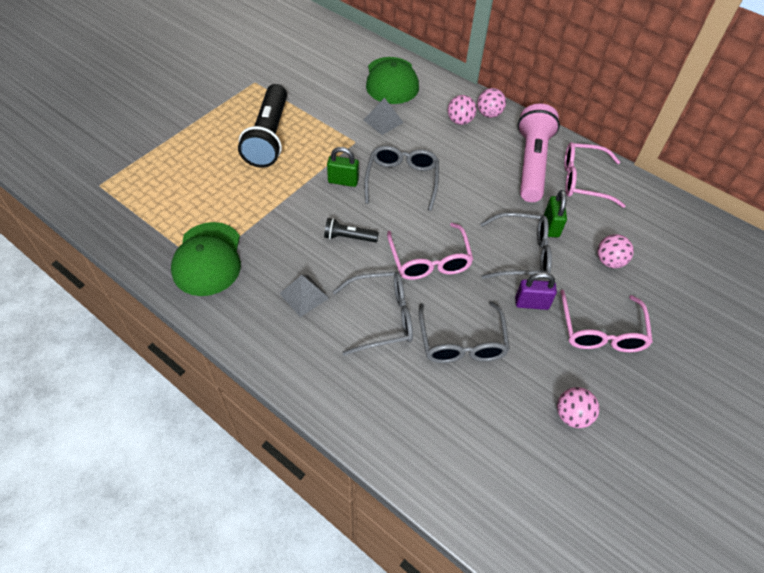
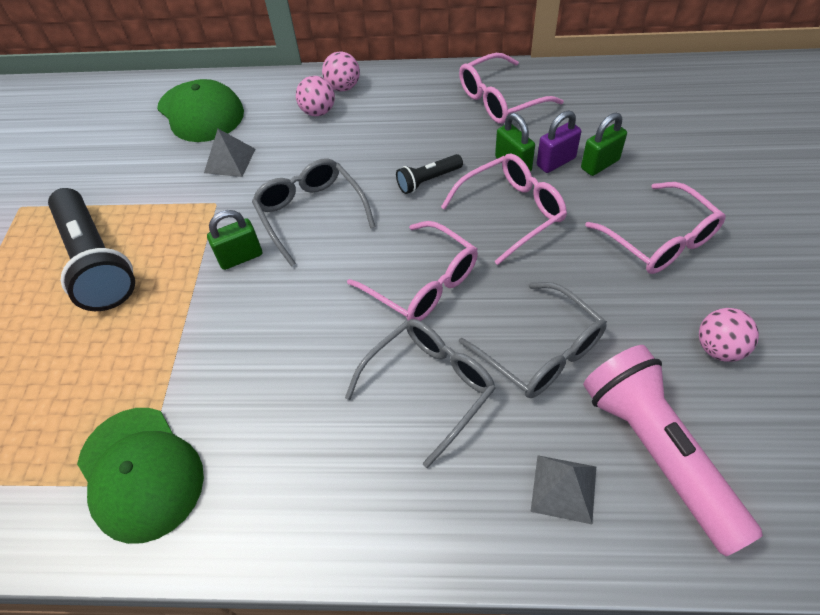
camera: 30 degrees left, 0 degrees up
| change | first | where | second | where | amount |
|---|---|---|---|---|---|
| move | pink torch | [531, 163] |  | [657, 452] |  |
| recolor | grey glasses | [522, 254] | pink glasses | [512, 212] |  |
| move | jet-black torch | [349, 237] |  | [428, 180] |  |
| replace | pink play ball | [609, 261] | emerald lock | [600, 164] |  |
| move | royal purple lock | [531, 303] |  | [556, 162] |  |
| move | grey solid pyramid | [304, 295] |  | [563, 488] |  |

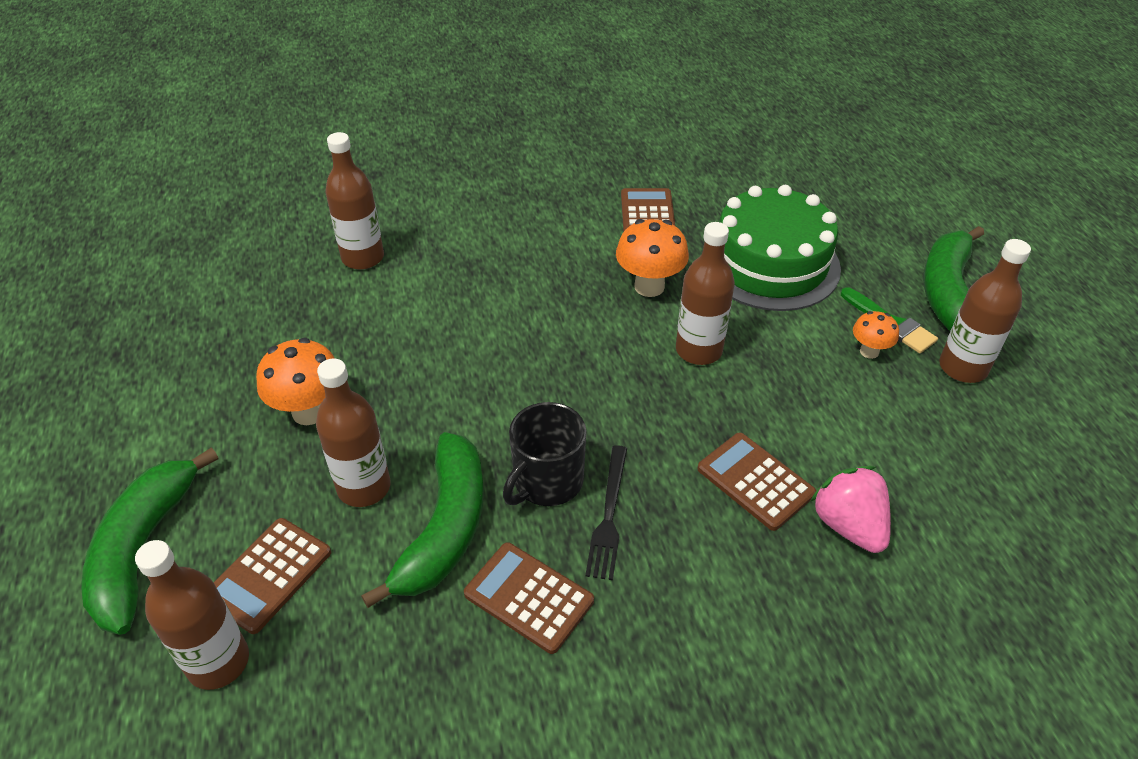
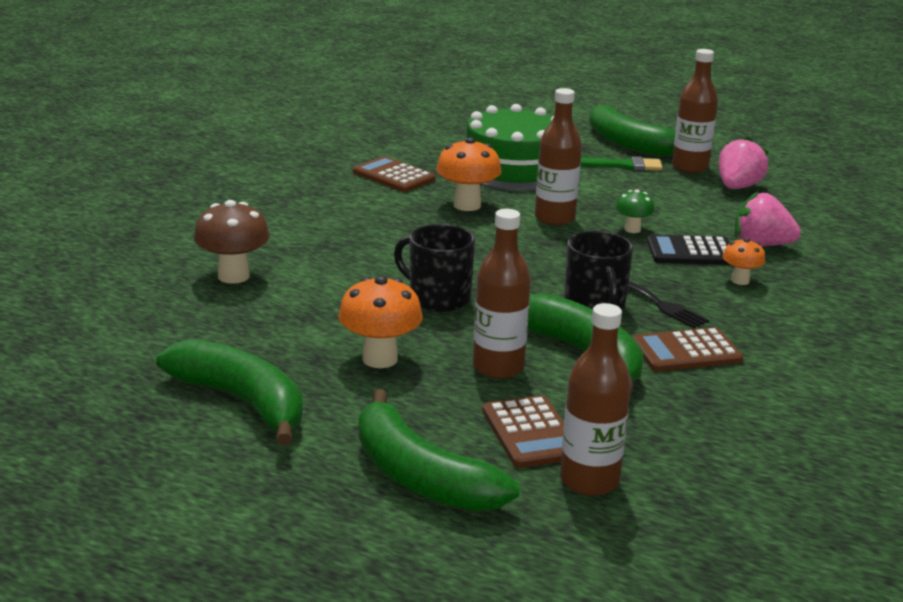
camera: 50 degrees left, 20 degrees down
| change | first | where | second | where | amount |
|---|---|---|---|---|---|
| replace | brown bottle | [363, 258] | brown mushroom | [233, 276] |  |
| move | bright orange mushroom | [869, 351] |  | [740, 281] |  |
| recolor | brown adding machine | [755, 481] | jet-black adding machine | [691, 252] |  |
| insert |  |  | pink berry | [737, 187] |  |
| insert |  |  | emerald mushroom | [632, 229] |  |
| insert |  |  | jet-black mug | [437, 298] |  |
| insert |  |  | emerald toy banana | [242, 402] |  |

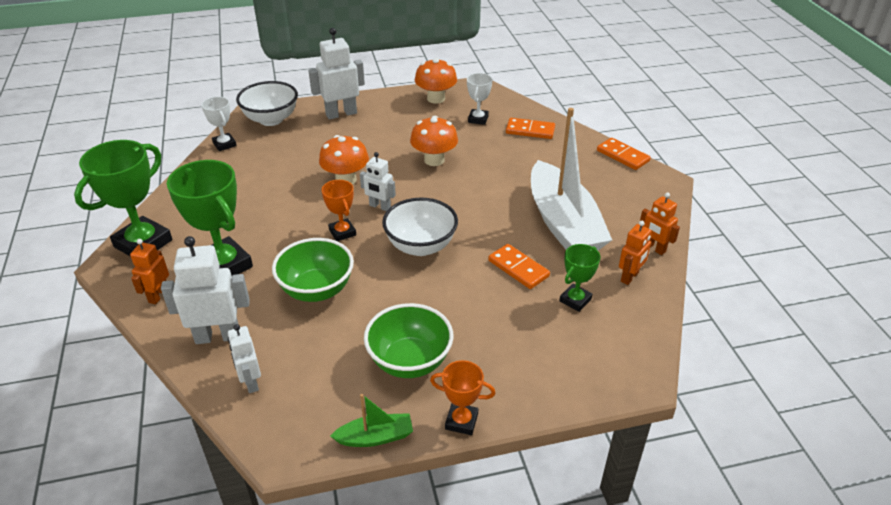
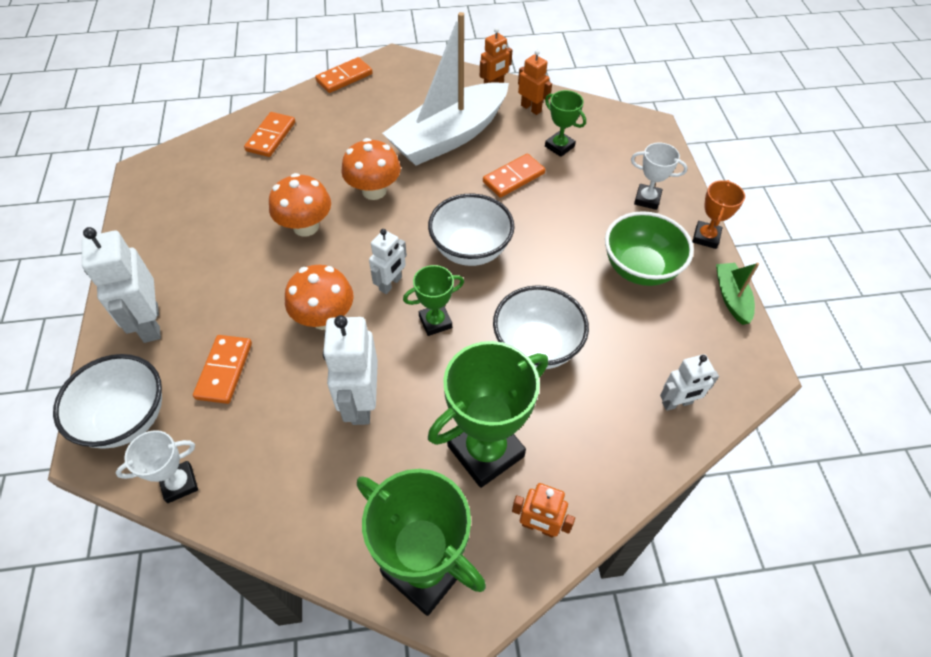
camera: 85 degrees left, 15 degrees up
| change | first | where | second | where | amount |
|---|---|---|---|---|---|
| move | bright orange mushroom | [436, 98] |  | [374, 191] |  |
| move | snow-white trophy | [478, 119] |  | [647, 199] |  |
| rotate | snow-white sailboat | [563, 223] |  | [448, 137] | 150 degrees clockwise |
| recolor | bright orange trophy | [342, 232] | emerald trophy | [435, 322] |  |
| move | snow-white robot figure | [218, 336] |  | [361, 402] |  |
| recolor | emerald serving bowl | [317, 290] | snow-white serving bowl | [536, 346] |  |
| insert |  |  | bright orange domino | [224, 370] |  |

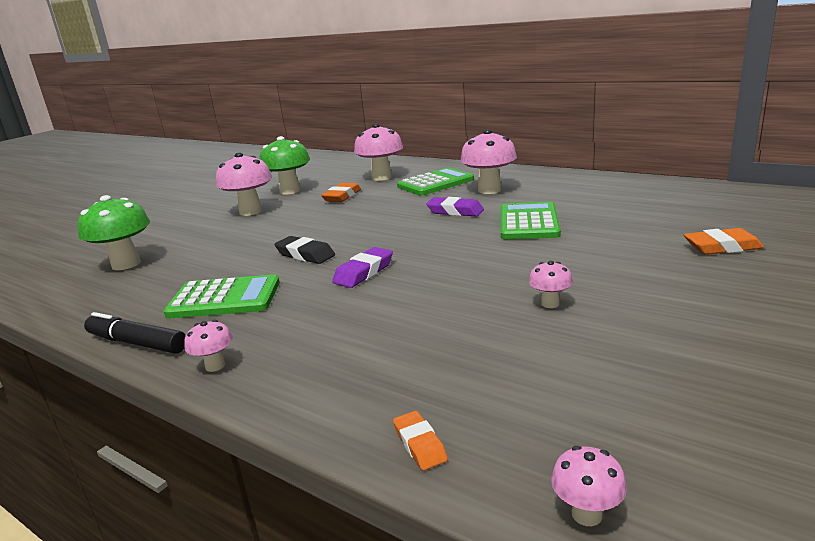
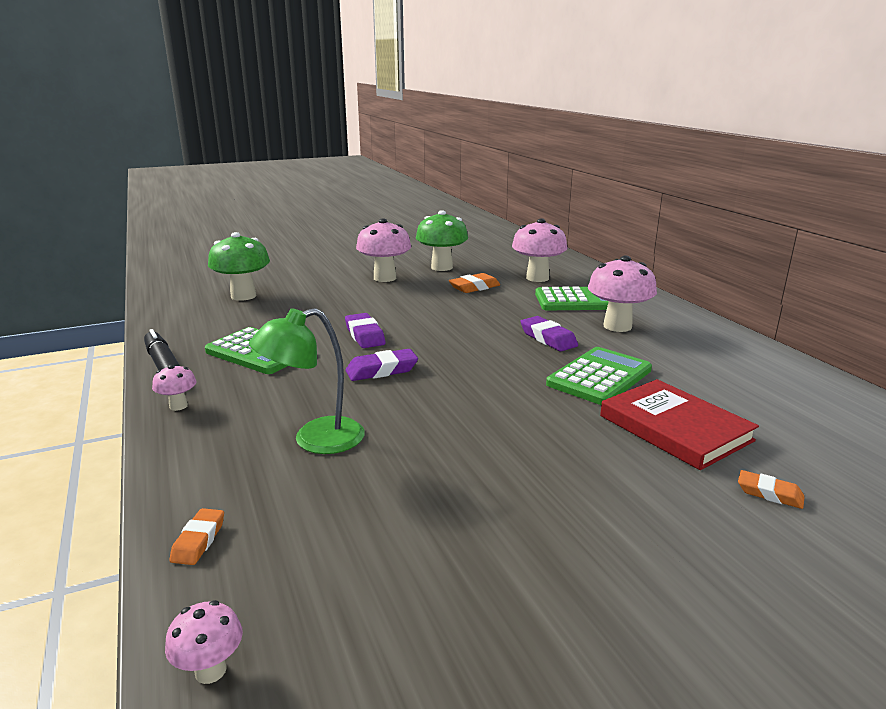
camera: 30 degrees right, 0 degrees up
| change | first | where | second | where | amount |
|---|---|---|---|---|---|
| resize | bright orange pencil eraser | [722, 247] |  | [769, 494] | x0.64 |
| recolor | jet-black pencil eraser | [305, 255] | royal purple pencil eraser | [364, 335] |  |
| delete | pink mushroom | [550, 303] |  |  |  |
| insert |  |  | emerald reading lamp | [315, 440] |  |
| insert |  |  | red book | [674, 428] |  |

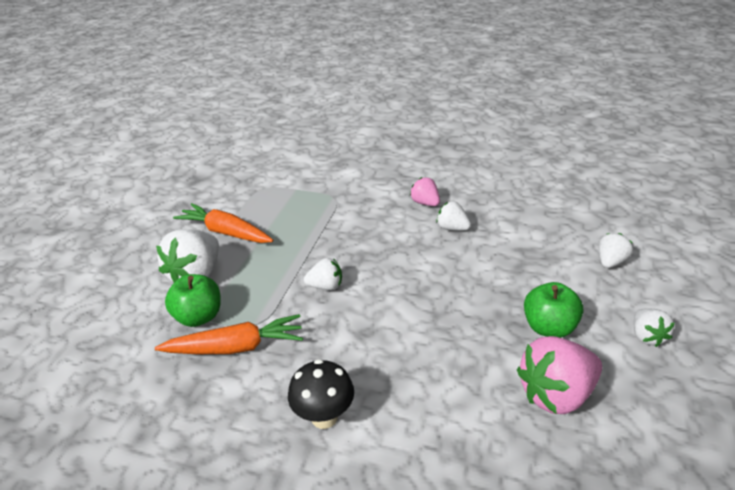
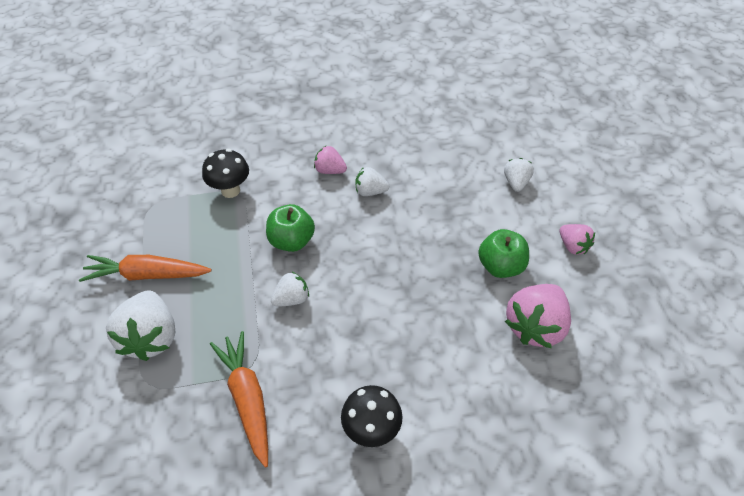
camera: 30 degrees left, 15 degrees up
| change | first | where | second | where | amount |
|---|---|---|---|---|---|
| move | emerald apple | [199, 317] |  | [291, 241] |  |
| recolor | snow-white berry | [647, 336] | pink berry | [573, 246] |  |
| rotate | bright orange toy carrot | [235, 347] |  | [247, 399] | 75 degrees counterclockwise |
| insert |  |  | jet-black mushroom | [230, 190] |  |

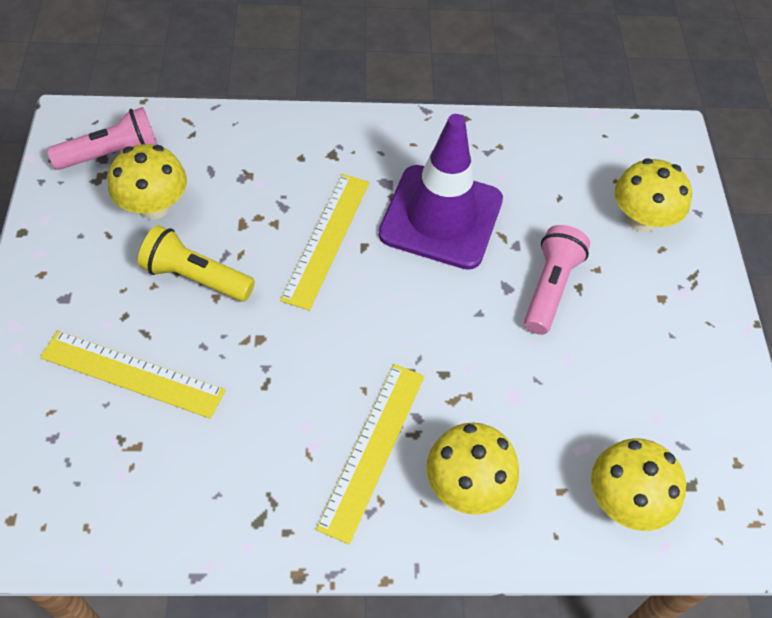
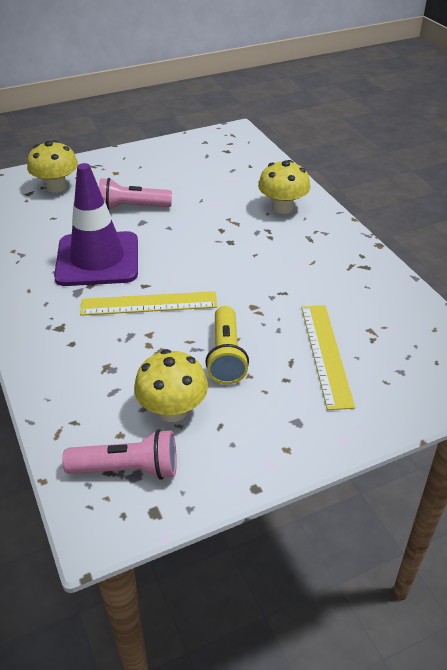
camera: 110 degrees left, 15 degrees down
| change | first | where | second | where | amount |
|---|---|---|---|---|---|
| rotate | pink torch | [112, 154] |  | [127, 469] | 135 degrees clockwise |
| delete | yellow ruler | [373, 449] |  |  |  |
| delete | yellow mushroom | [625, 501] |  |  |  |

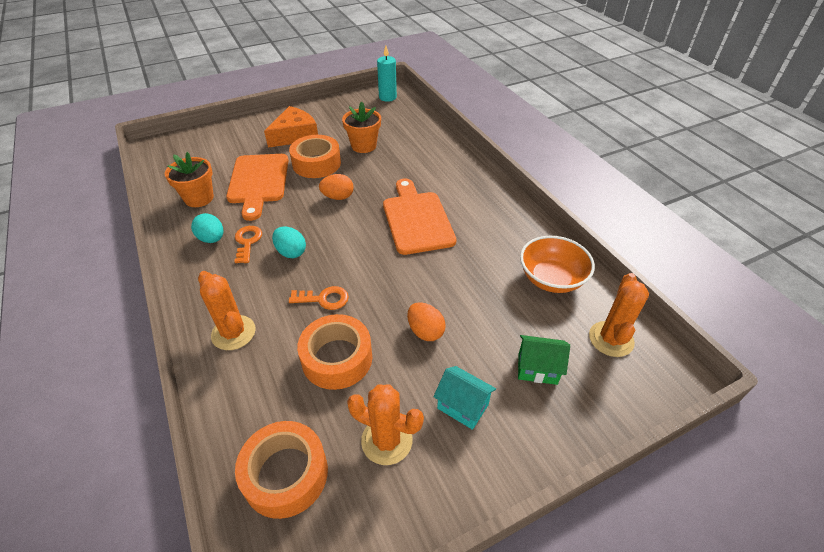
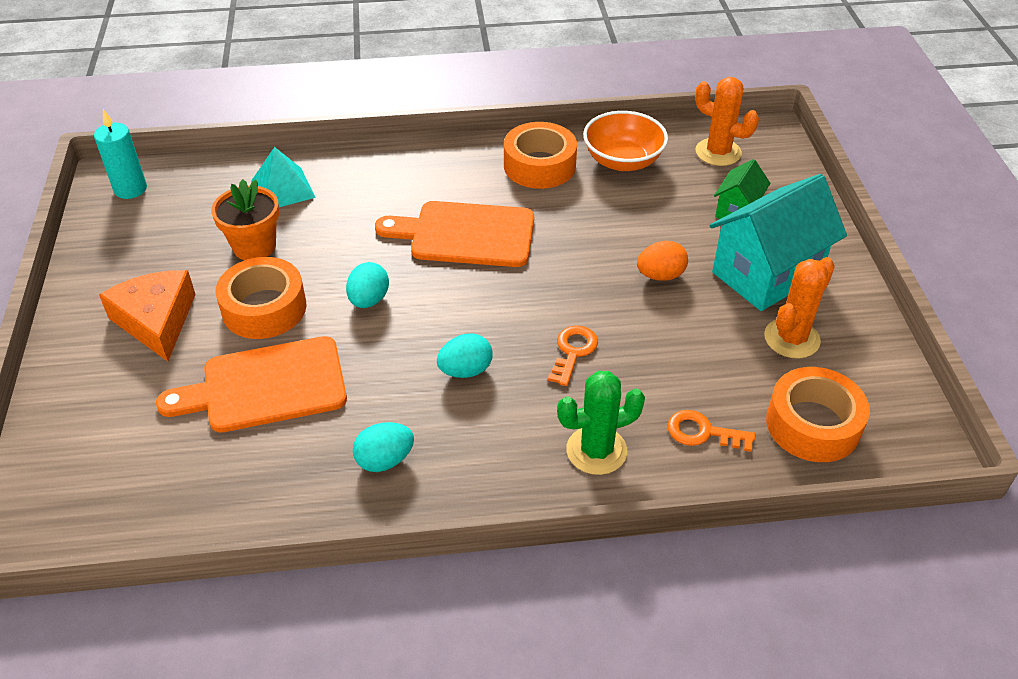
camera: 70 degrees left, 0 degrees up
| change | first | where | second | where | amount |
|---|---|---|---|---|---|
| delete | bright orange plant pot | [199, 198] |  |  |  |
| rotate | bright orange cutting board | [258, 182] |  | [266, 386] | 150 degrees clockwise |
| recolor | bright orange egg | [338, 197] | aqua egg | [369, 300] |  |
| move | bright orange latchkey | [247, 242] |  | [702, 432] |  |
| recolor | bright orange prickly plant | [233, 333] | emerald prickly plant | [596, 450] |  |
| move | bright orange tape | [337, 358] |  | [539, 165] |  |
| resize | aqua toy house | [462, 406] |  | [766, 274] | x1.98 |
| insert |  |  | aqua solid pyramid | [283, 189] |  |

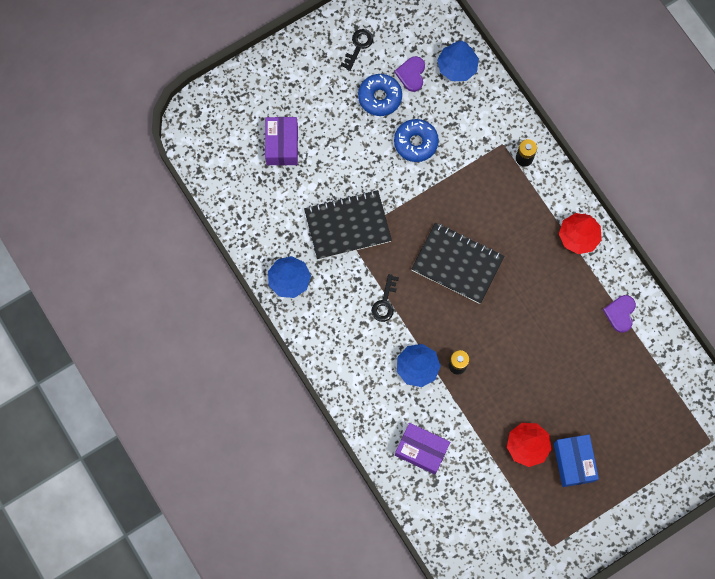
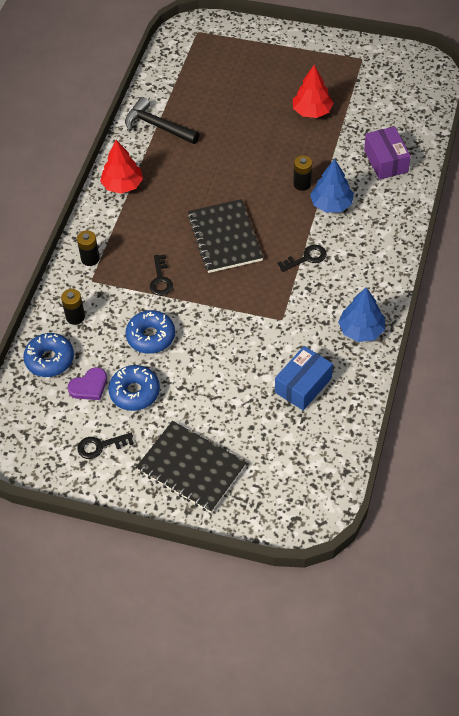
camera: 130 degrees left, 20 degrees down
| change | first | where | second | where | amount |
|---|---|---|---|---|---|
| replace | royal blue tree | [457, 67] | royal blue doughnut | [50, 359] |  |
| delete | royal purple parcel | [282, 145] |  |  |  |
| move | jet-black notepad | [347, 225] |  | [191, 468] |  |
| replace | royal purple love heart | [620, 313] | jet-black hammer | [158, 126] |  |
| move | royal blue parcel | [573, 462] |  | [303, 385] |  |
| insert |  |  | jet-black latchkey | [160, 279] |  |
| insert |  |  | jet-black battery | [75, 317] |  |

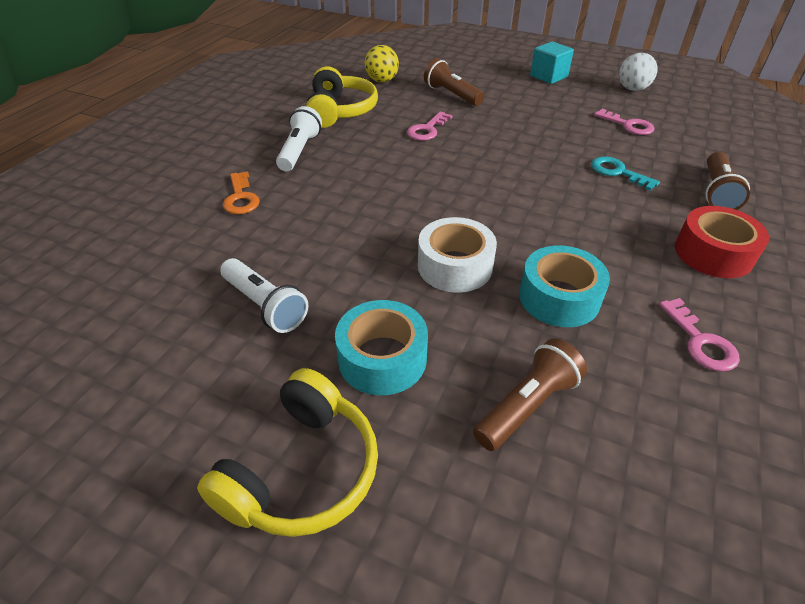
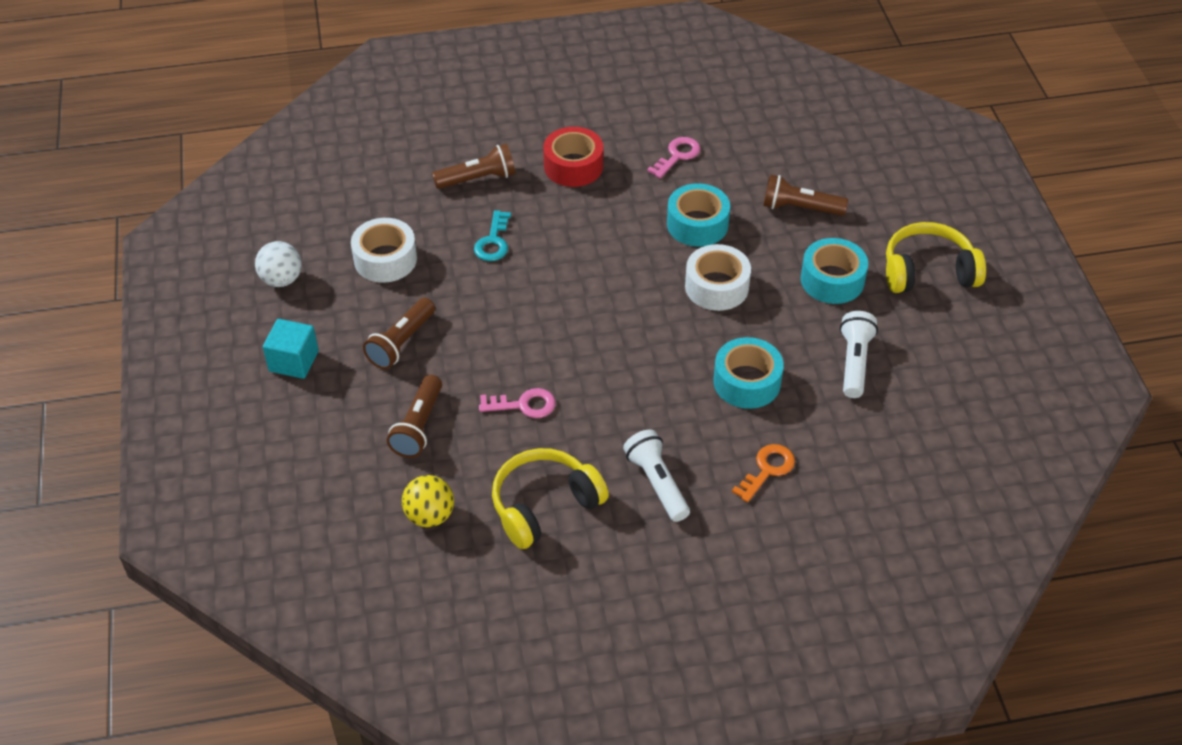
camera: 125 degrees left, 5 degrees up
| change | first | where | second | where | amount |
|---|---|---|---|---|---|
| rotate | snow-white torch | [299, 151] |  | [656, 483] | 90 degrees clockwise |
| replace | pink latchkey | [628, 125] | snow-white tape | [385, 259] |  |
| insert |  |  | brown torch | [401, 343] |  |
| insert |  |  | aqua tape | [747, 382] |  |

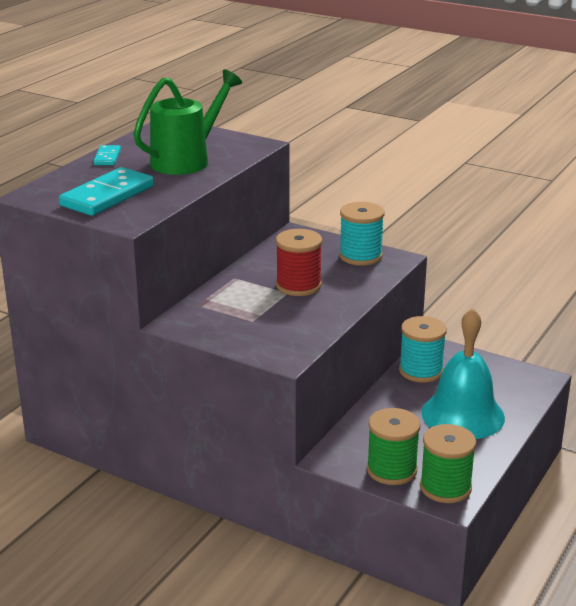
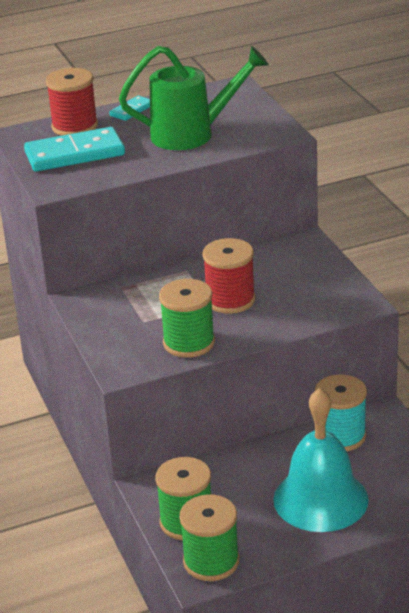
camera: 40 degrees right, 5 degrees up
| change | first | where | second | where | amount |
|---|---|---|---|---|---|
| delete | aqua spool | [360, 256] |  |  |  |
| insert |  |  | red spool | [75, 126] |  |
| insert |  |  | emerald spool | [189, 343] |  |

